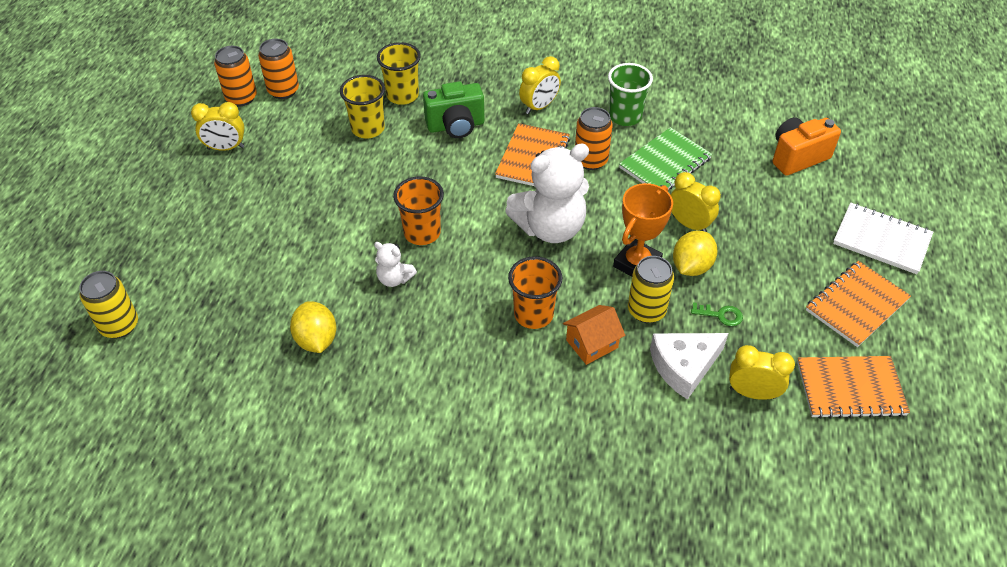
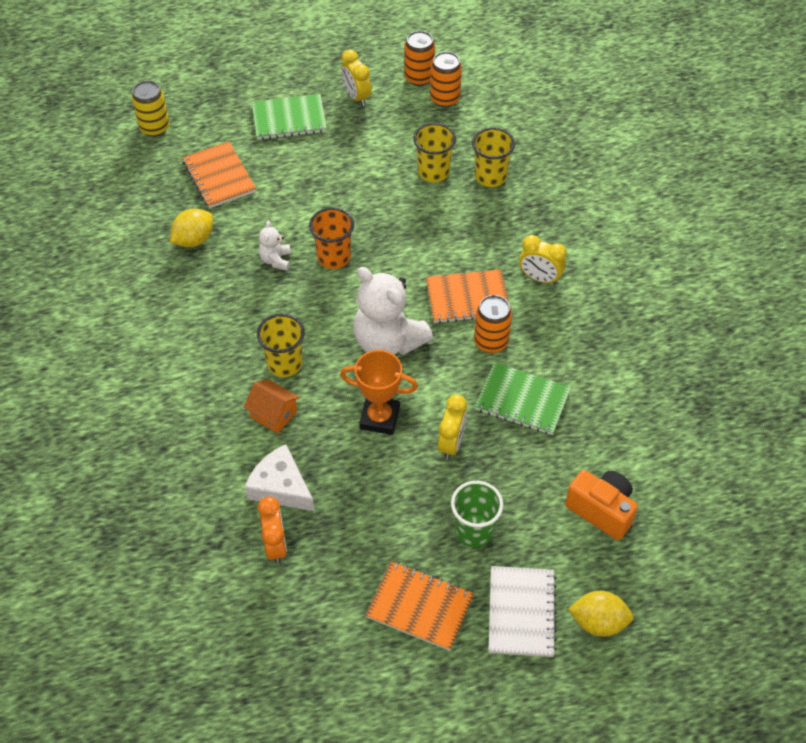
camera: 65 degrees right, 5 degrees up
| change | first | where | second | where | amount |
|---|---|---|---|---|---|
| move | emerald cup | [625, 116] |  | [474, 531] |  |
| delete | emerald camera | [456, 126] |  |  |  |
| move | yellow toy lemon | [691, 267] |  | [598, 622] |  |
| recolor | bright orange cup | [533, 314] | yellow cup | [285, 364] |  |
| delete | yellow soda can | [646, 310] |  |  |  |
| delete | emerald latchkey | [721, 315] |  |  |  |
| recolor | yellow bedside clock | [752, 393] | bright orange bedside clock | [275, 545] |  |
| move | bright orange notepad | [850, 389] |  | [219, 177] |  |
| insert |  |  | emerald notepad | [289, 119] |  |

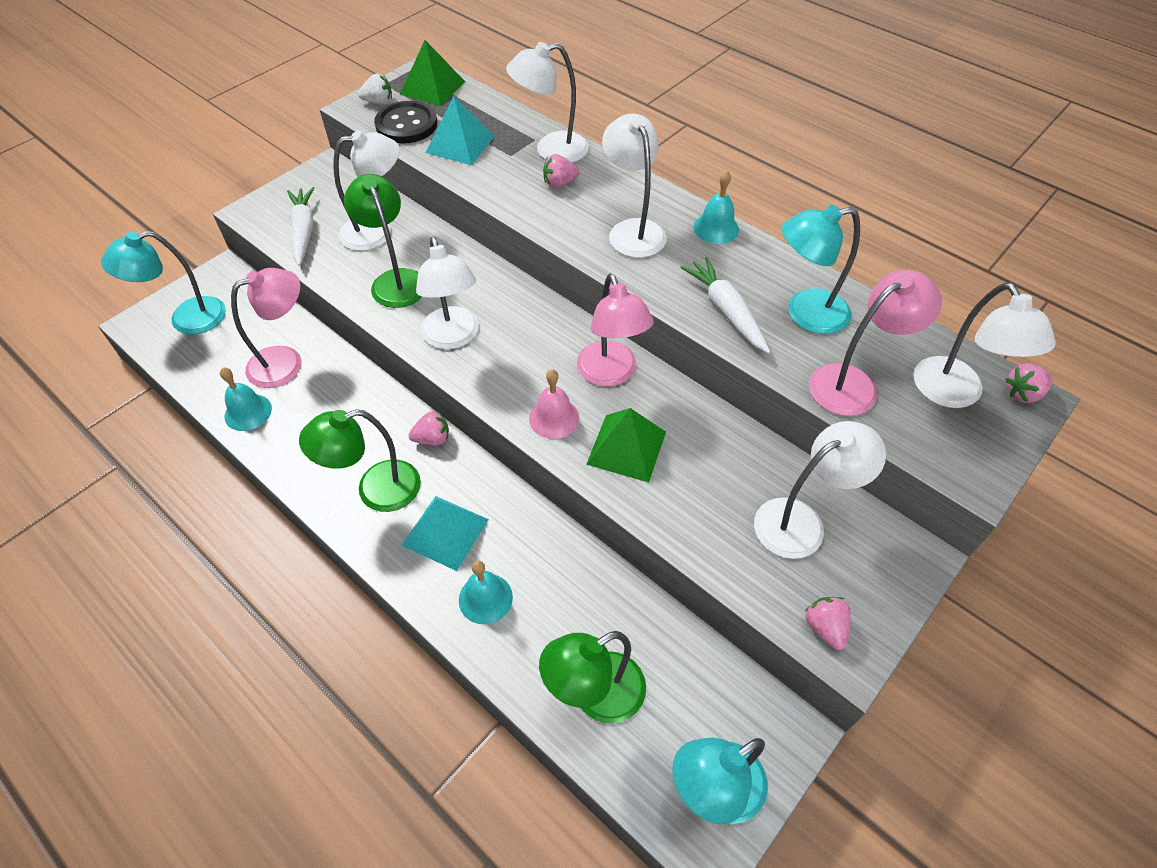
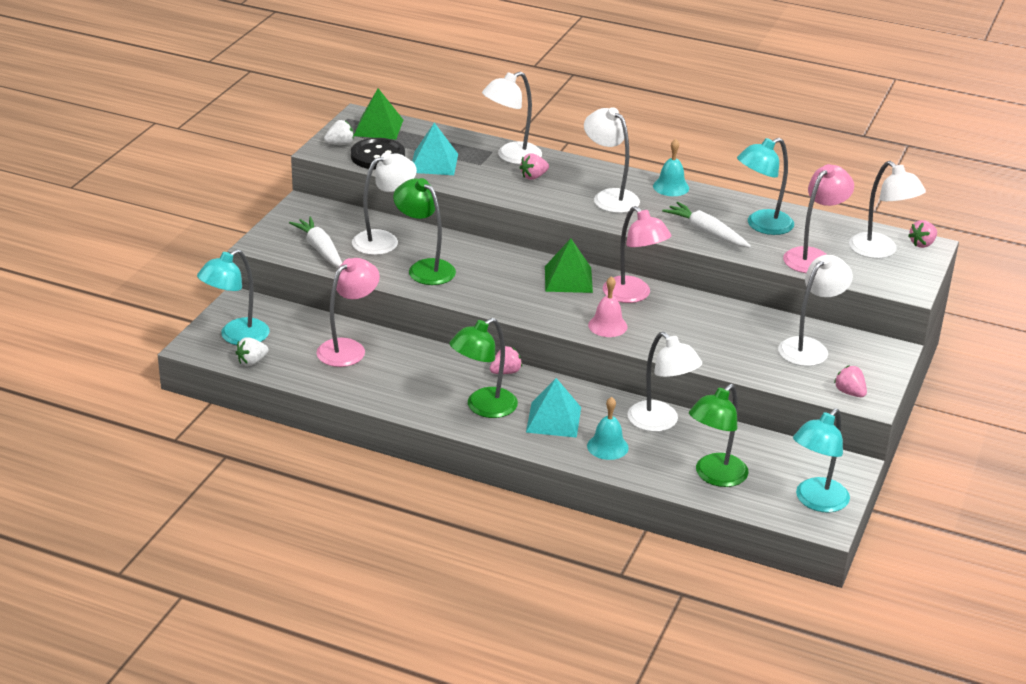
camera: 20 degrees left, 20 degrees down
| change | first | where | second | where | amount |
|---|---|---|---|---|---|
| move | snow-white reading lamp | [453, 337] |  | [660, 422] |  |
| delete | aqua bell | [248, 412] |  |  |  |
| move | emerald solid pyramid | [626, 448] |  | [568, 279] |  |
| insert |  |  | snow-white berry | [252, 361] |  |

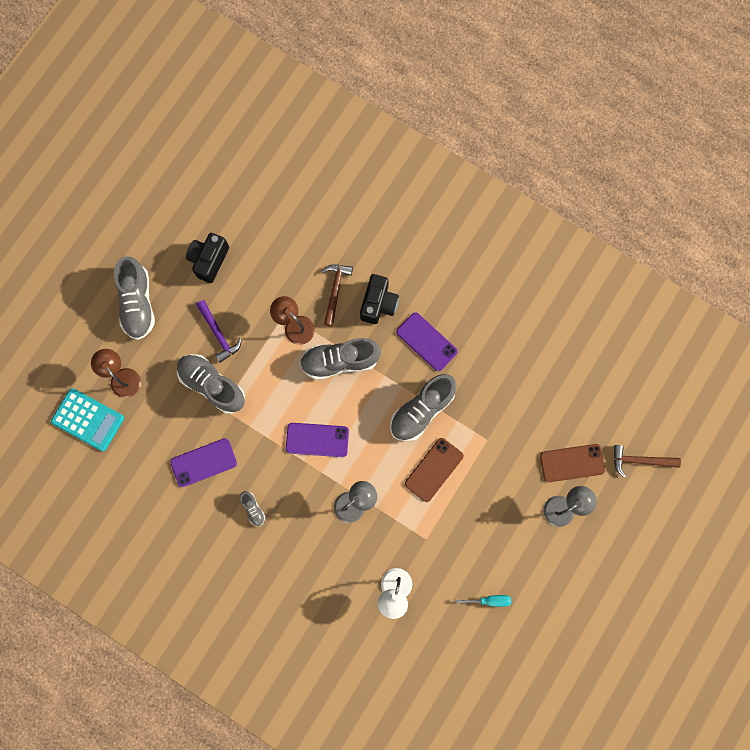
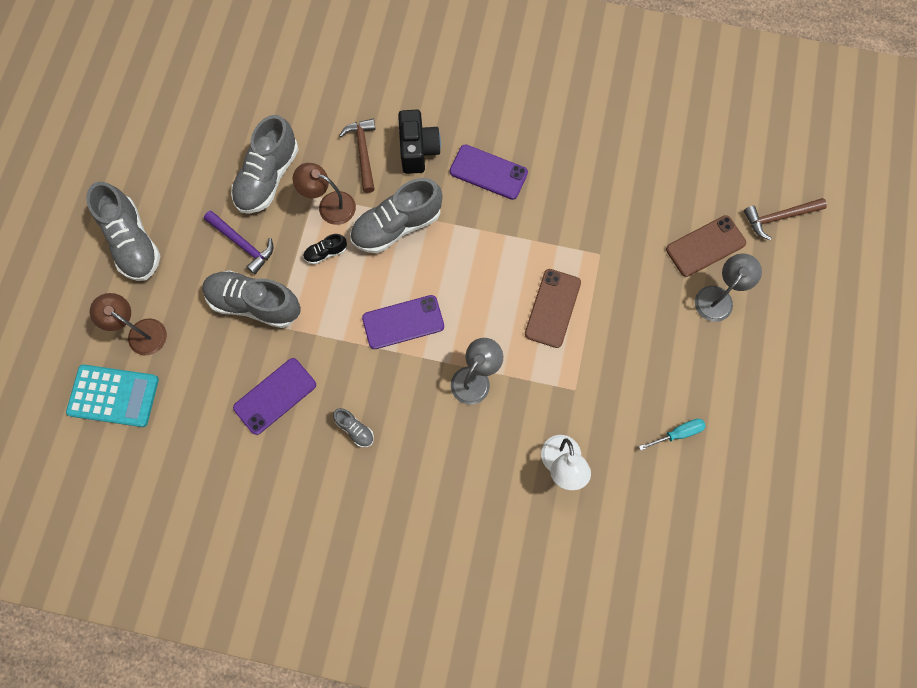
camera: 20 degrees left, 5 degrees down
| change | first | where | second | where | amount |
|---|---|---|---|---|---|
| delete | jet-black camera | [209, 260] |  |  |  |
| move | grey sneaker | [421, 410] |  | [268, 177] |  |
| insert |  |  | jet-black sneaker | [326, 253] |  |

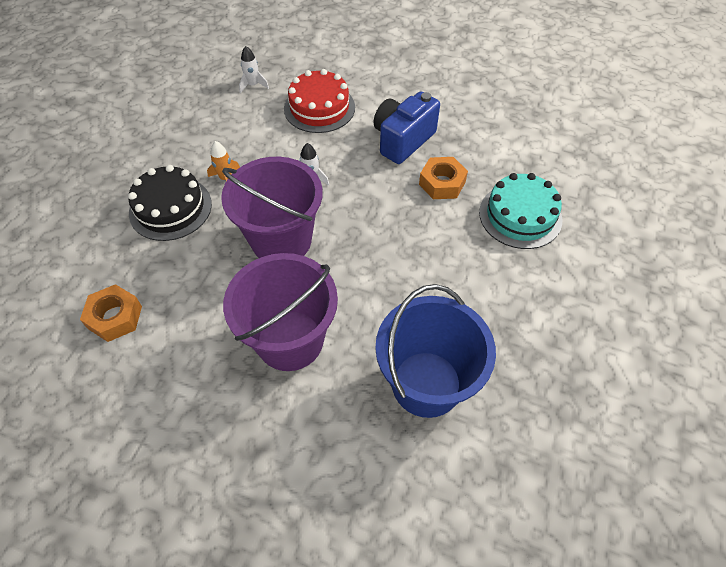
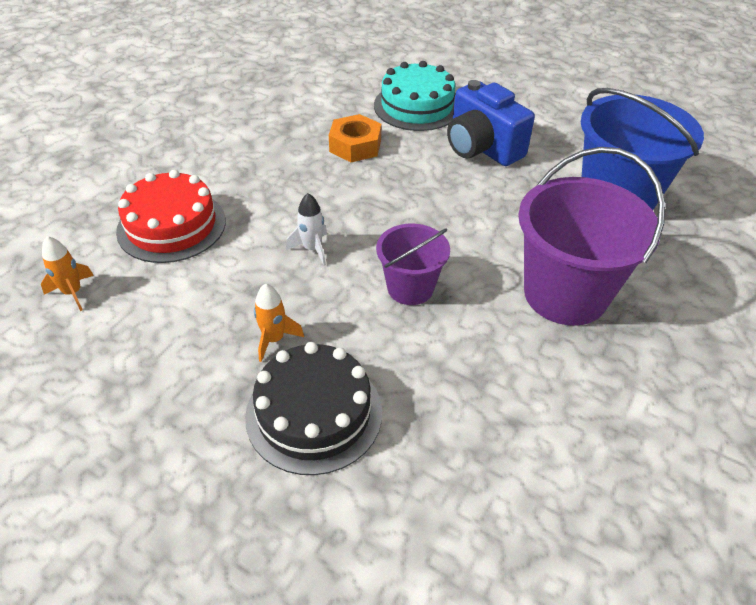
camera: 80 degrees left, 10 degrees down
| change | first | where | second | where | amount |
|---|---|---|---|---|---|
| recolor | snow-white rocket | [253, 85] | bright orange rocket | [73, 292] |  |
| move | royal blue camera | [403, 140] |  | [482, 148] |  |
| resize | royal purple pail | [281, 240] |  | [410, 288] | x0.56 |
| delete | bright orange nut | [115, 317] |  |  |  |

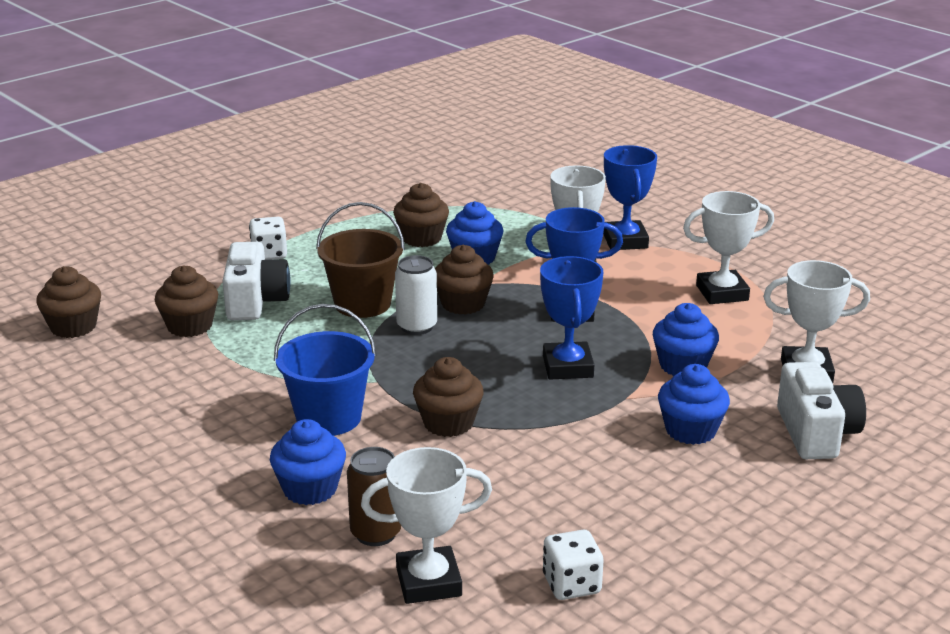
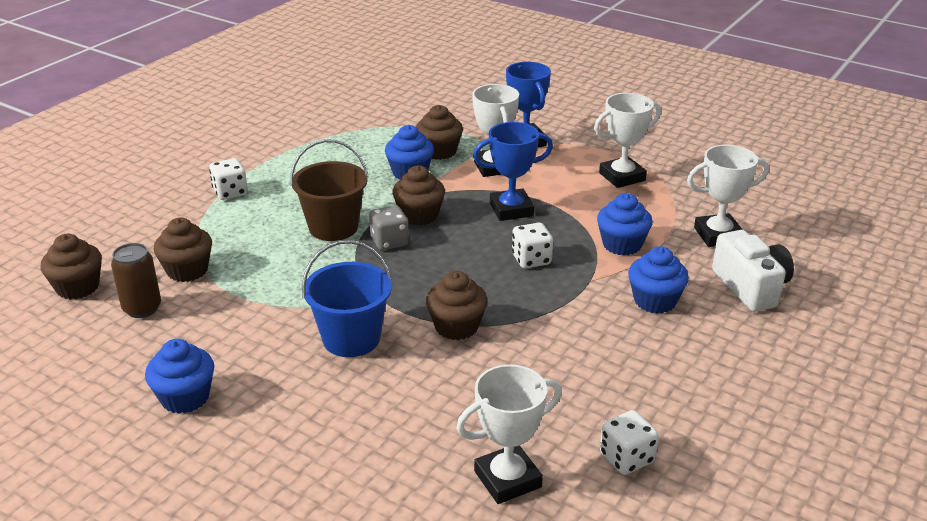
camera: 15 degrees left, 5 degrees up
| change | first | where | second | where | amount |
|---|---|---|---|---|---|
| move | brown muffin | [421, 238] |  | [439, 151] |  |
| delete | snow-white camera | [255, 301] |  |  |  |
| replace | snow-white soda can | [417, 326] | grey die | [389, 242] |  |
| replace | royal blue trophy | [567, 367] | snow-white die | [531, 260] |  |
| move | royal blue muffin | [310, 489] |  | [185, 397] |  |
| move | brown soda can | [376, 533] |  | [142, 308] |  |

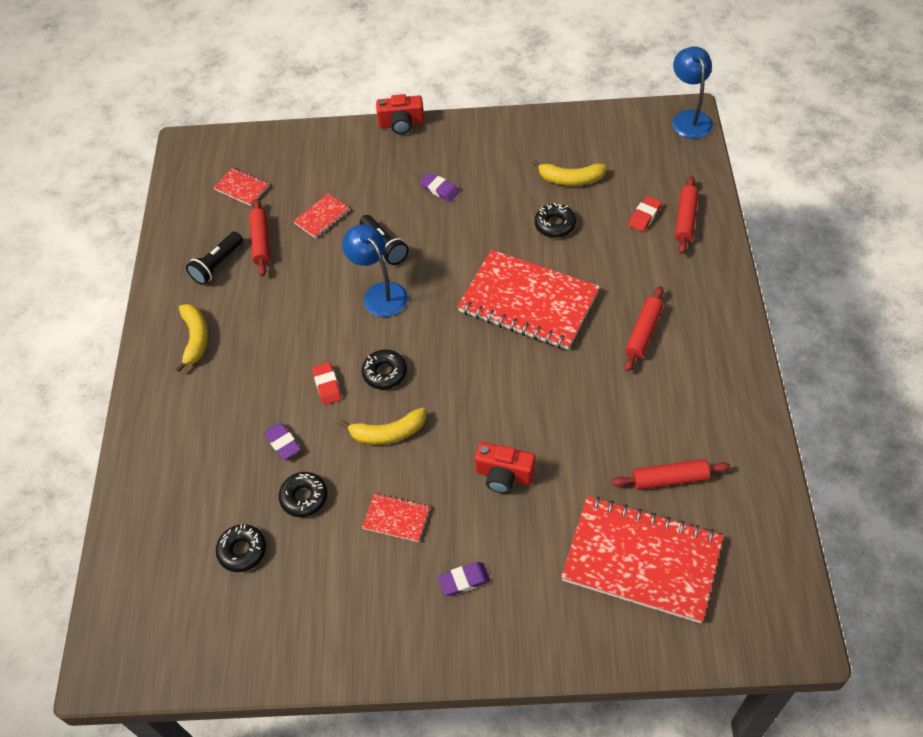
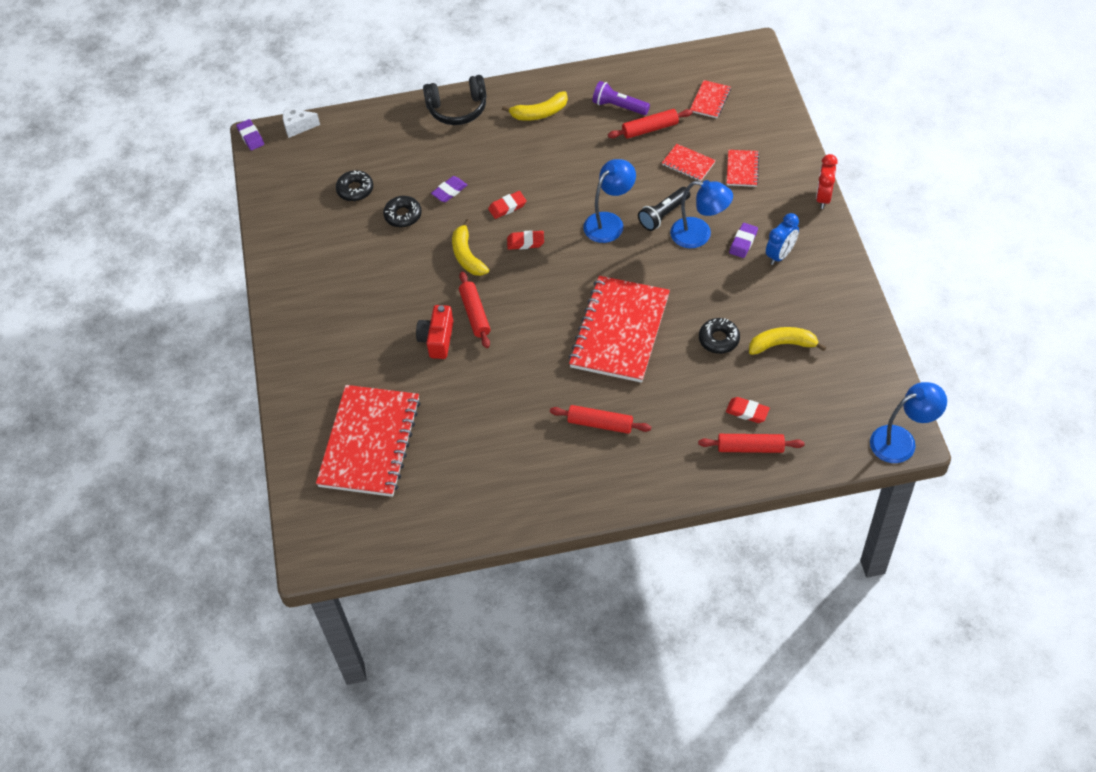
camera: 80 degrees right, 0 degrees up
| change | first | where | second | where | amount |
|---|---|---|---|---|---|
| replace | red camera | [401, 124] | red bedside clock | [823, 197] |  |
| rotate | yellow toy banana | [570, 179] |  | [782, 344] | 90 degrees clockwise |
| recolor | jet-black torch | [217, 265] | royal purple torch | [618, 106] |  |
| replace | jet-black doughnut | [385, 373] | red pencil eraser | [525, 242] |  |
| move | red rolling pin | [669, 479] |  | [475, 314] |  |
| move | red notepad | [396, 518] |  | [742, 169] |  |
| move | royal purple pencil eraser | [464, 580] |  | [251, 137] |  |
| insert |  |  | jet-black headset | [457, 109] |  |
| insert |  |  | snow-white cheese wedge | [298, 127] |  |
| insert |  |  | royal blue reading lamp | [699, 235] |  |
| insert |  |  | royal blue bedside clock | [780, 255] |  |

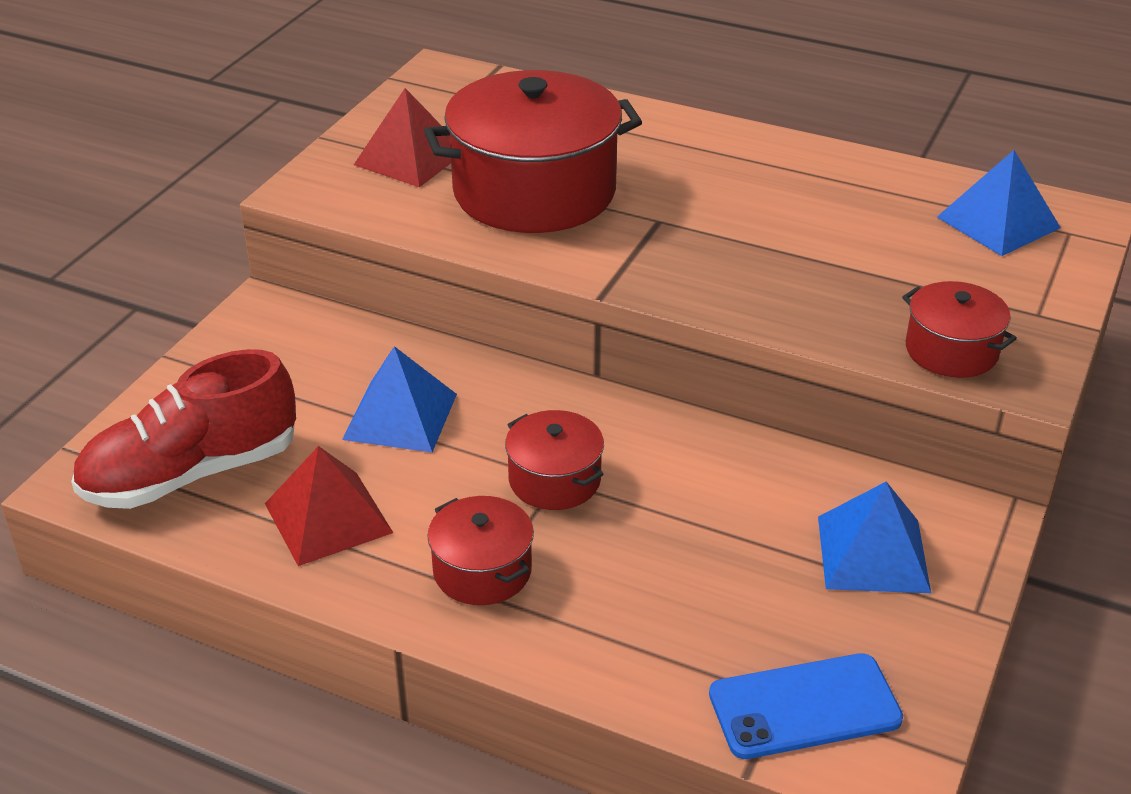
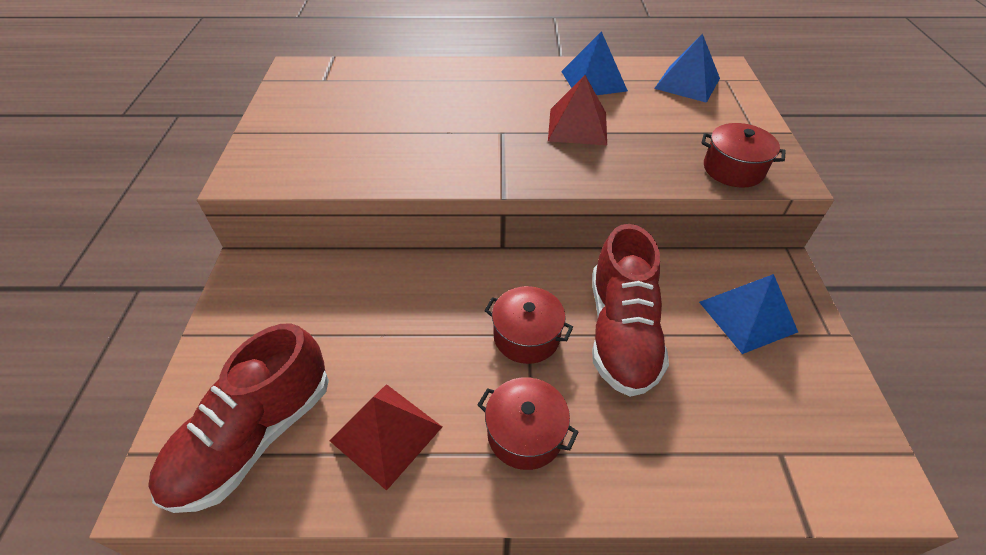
camera: 25 degrees left, 10 degrees up
| change | first | where | second | where | amount |
|---|---|---|---|---|---|
| delete | red pot | [534, 191] |  |  |  |
| move | red solid pyramid | [410, 158] |  | [577, 126] |  |
| move | royal blue solid pyramid | [400, 416] |  | [593, 81] |  |
| delete | royal blue phone | [804, 706] |  |  |  |
| insert |  |  | red sneaker | [621, 332] |  |

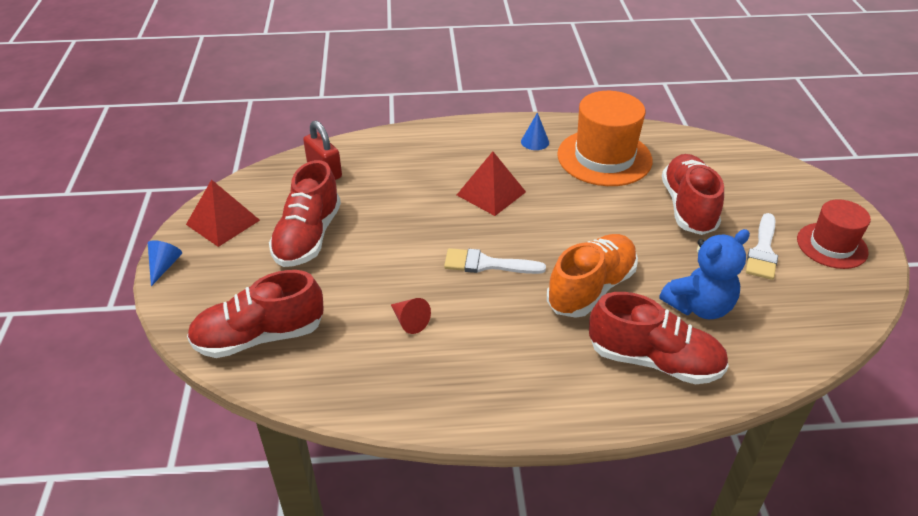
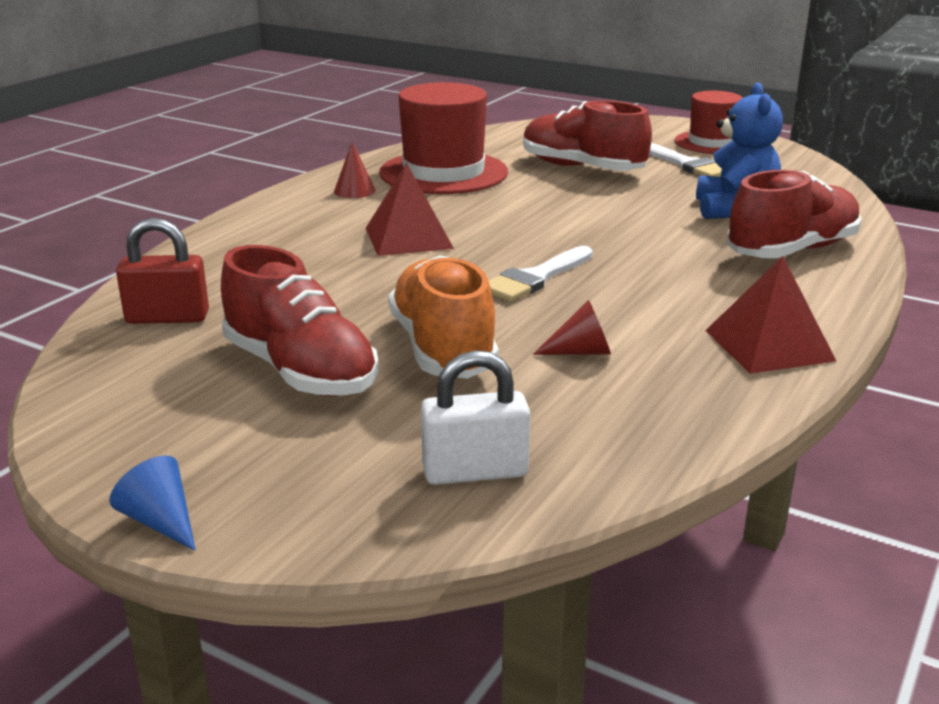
camera: 55 degrees left, 15 degrees down
| change | first | where | second | where | amount |
|---|---|---|---|---|---|
| recolor | bright orange hat | [604, 157] | red hat | [443, 173] |  |
| recolor | royal blue solid cone | [535, 142] | red solid cone | [354, 191] |  |
| move | red solid pyramid | [223, 222] |  | [768, 345] |  |
| move | bright orange sneaker | [591, 288] |  | [442, 348] |  |
| replace | red sneaker | [259, 336] | snow-white lock | [475, 472] |  |

